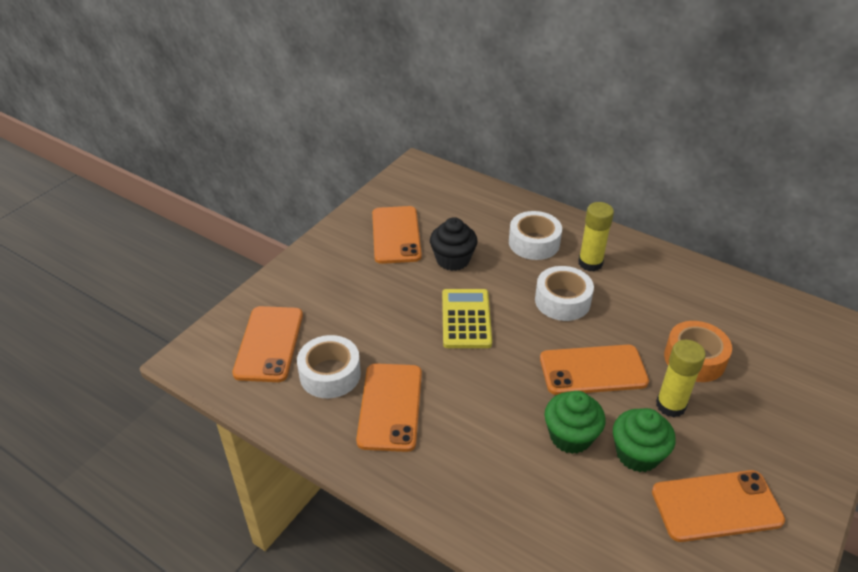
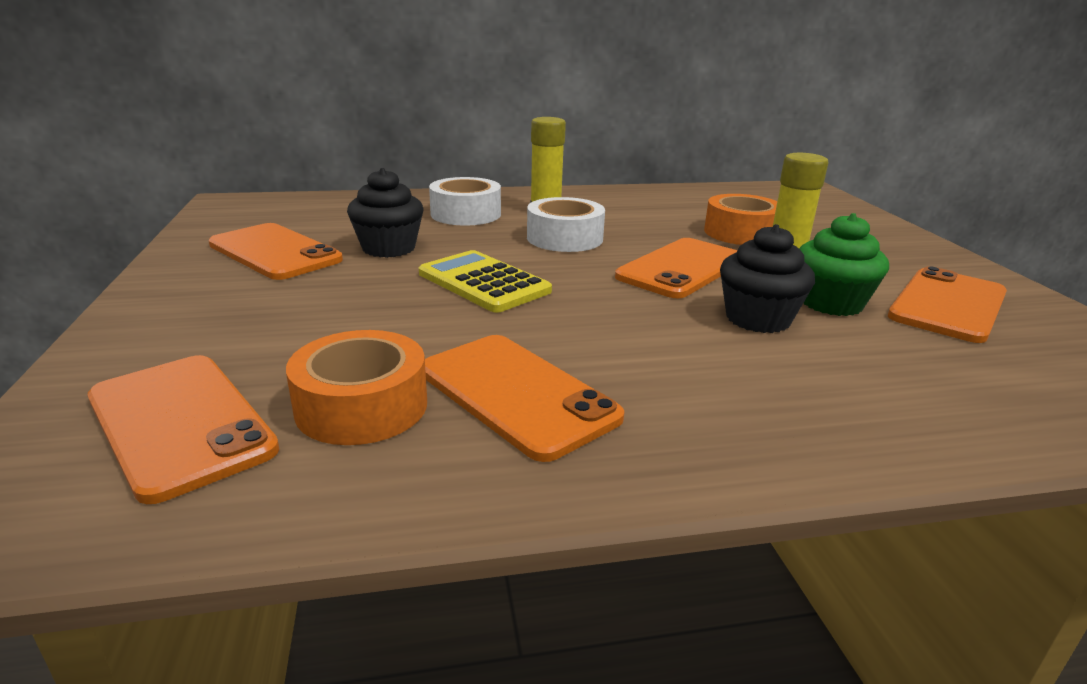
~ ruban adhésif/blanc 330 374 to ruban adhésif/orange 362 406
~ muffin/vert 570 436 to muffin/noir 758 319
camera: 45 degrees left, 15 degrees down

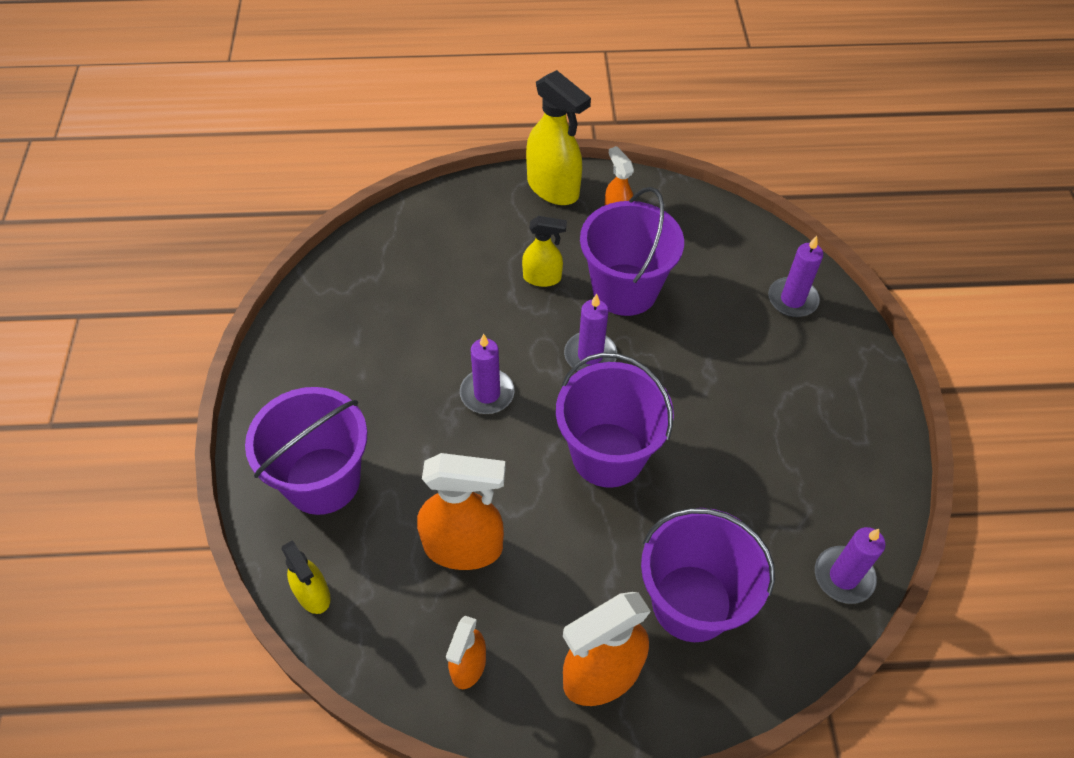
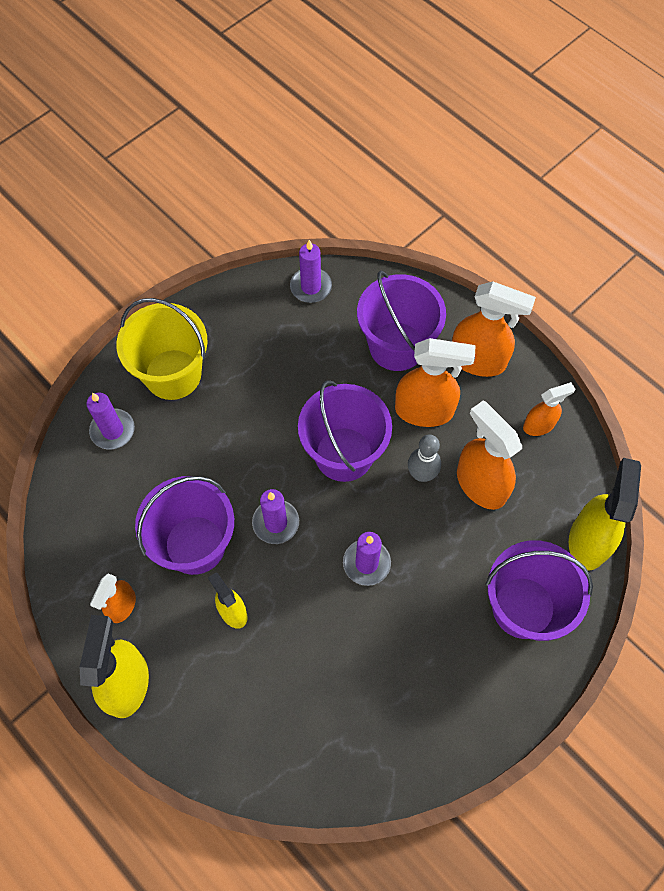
~ vaporisateur/jaune 313 594 = 588 540 x1.72
+ seau/jaune 173 374
+ vaporisateur/orange 425 411
+ quille/gris 422 474
camera: 130 degrees left, 10 degrees up

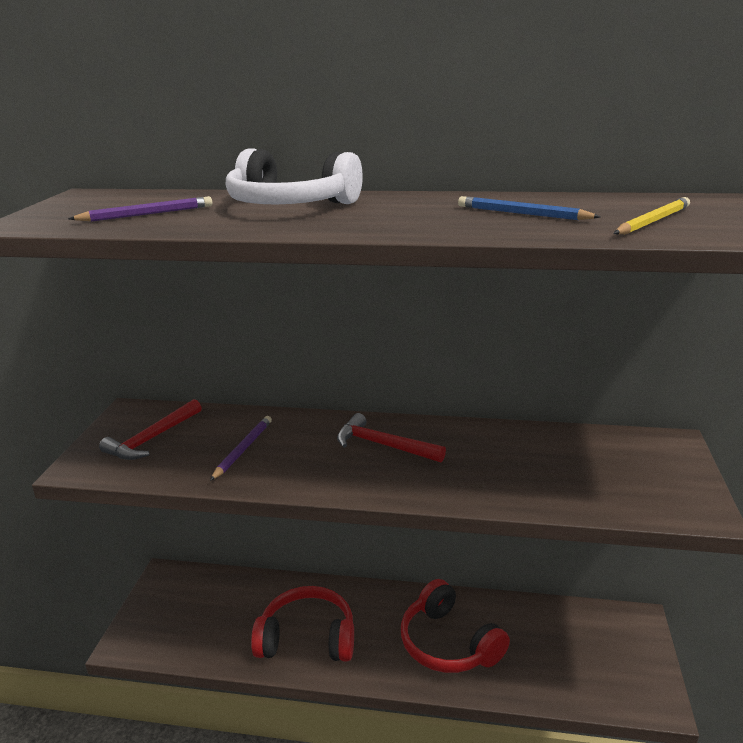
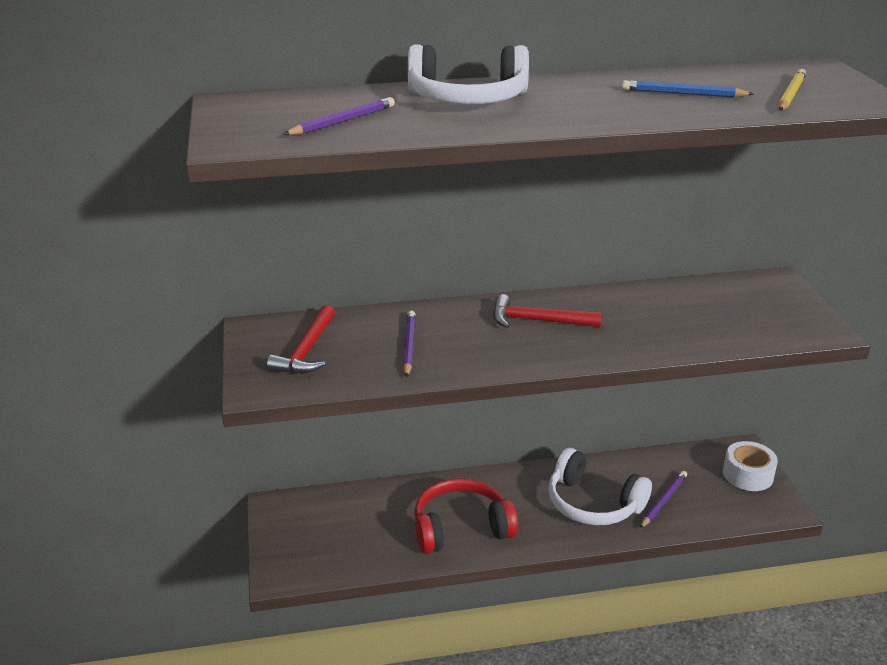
~ casque audio/rouge 448 643 to casque audio/blanc 593 503
+ ruban adhésif/blanc 748 474
+ crayon/violet 663 501
camera: 20 degrees left, 5 degrees up

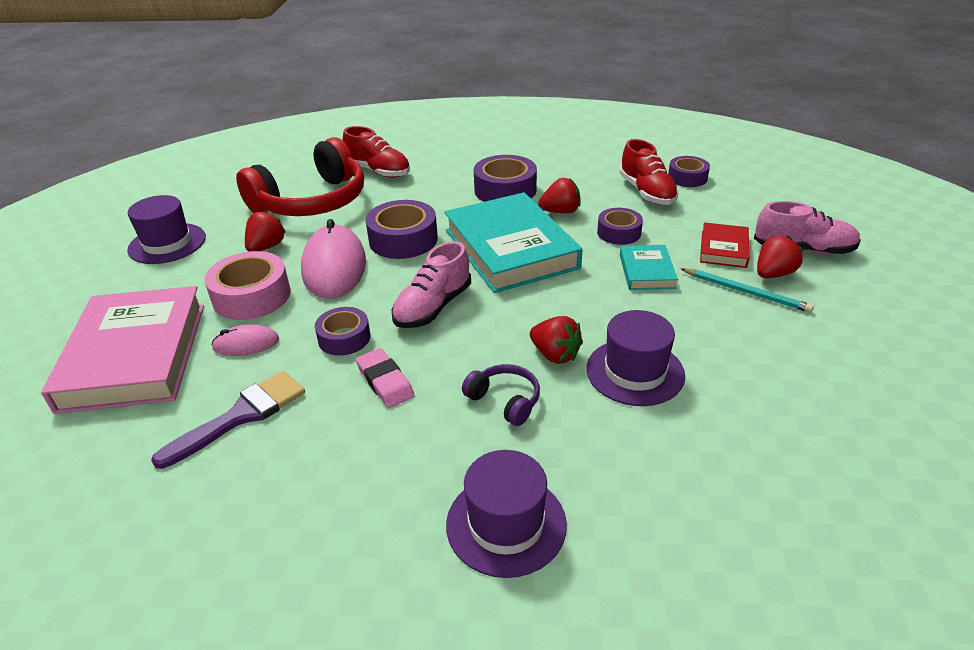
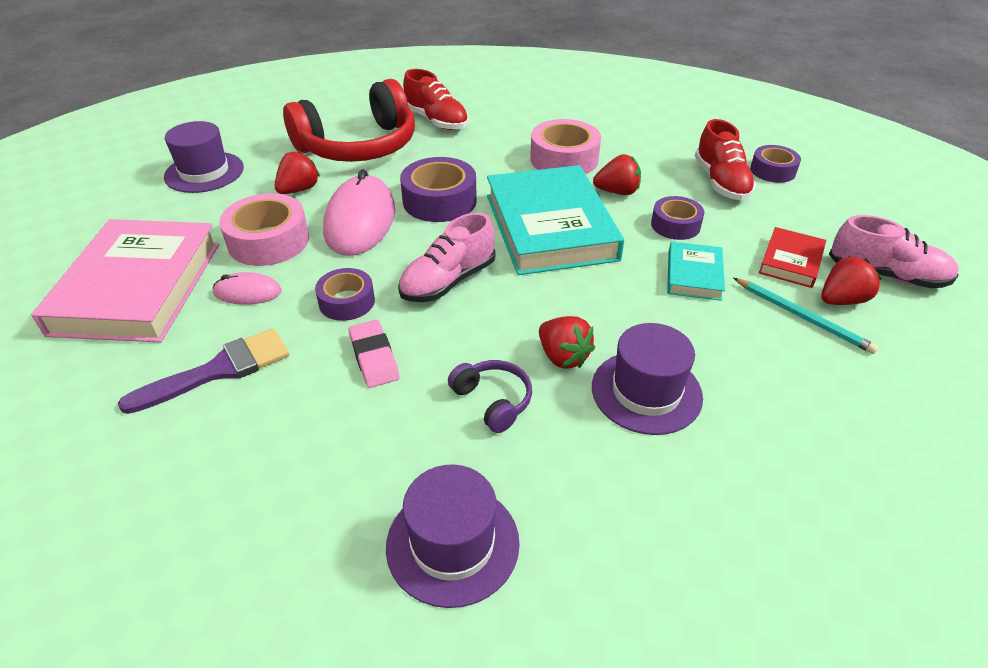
~ ruban adhésif/violet 505 190 to ruban adhésif/rose 564 159
camera: 10 degrees right, 5 degrees up

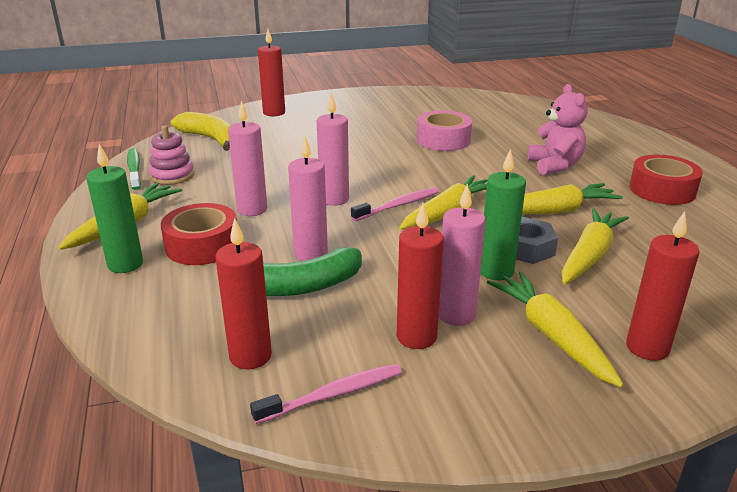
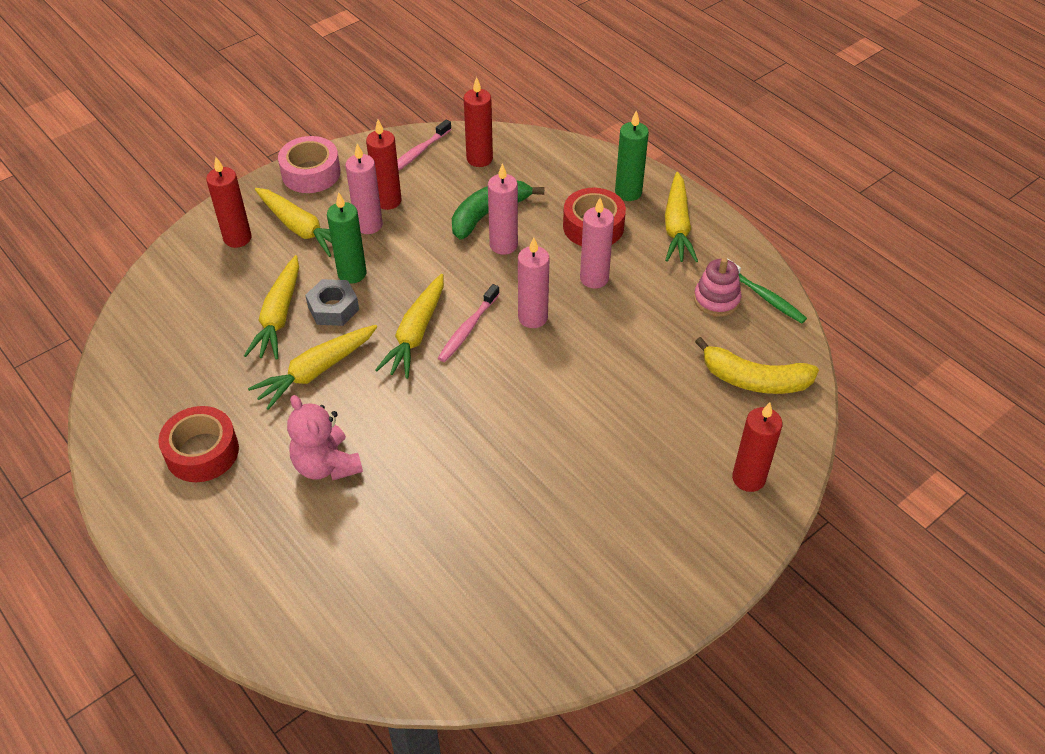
~ ruban adhésif/rose 443 140 to 311 173
camera: 155 degrees right, 20 degrees up

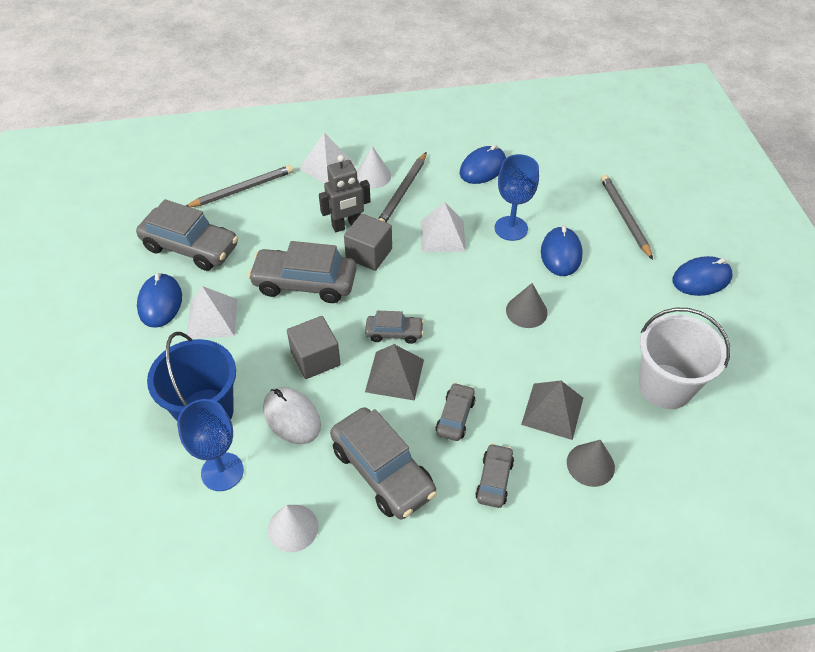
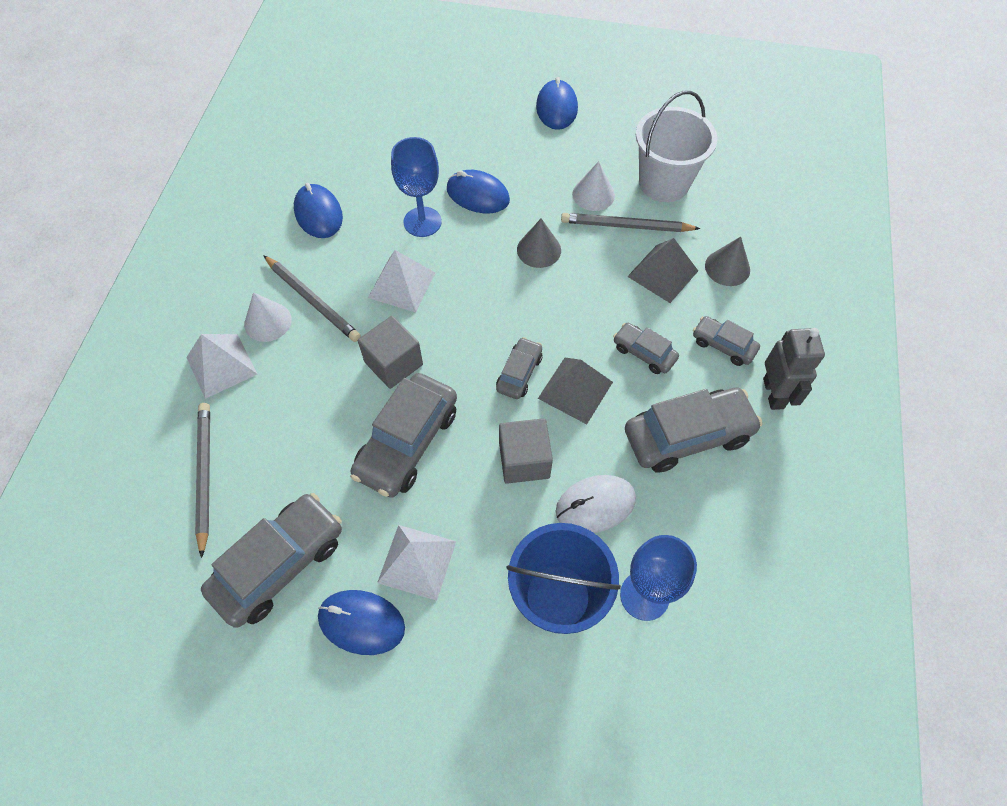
~ robot/gris 346 225 to 773 393
~ crayon/gris 625 217 to 626 226
~ cône/blanc 293 528 to 593 194
camera: 70 degrees left, 10 degrees up

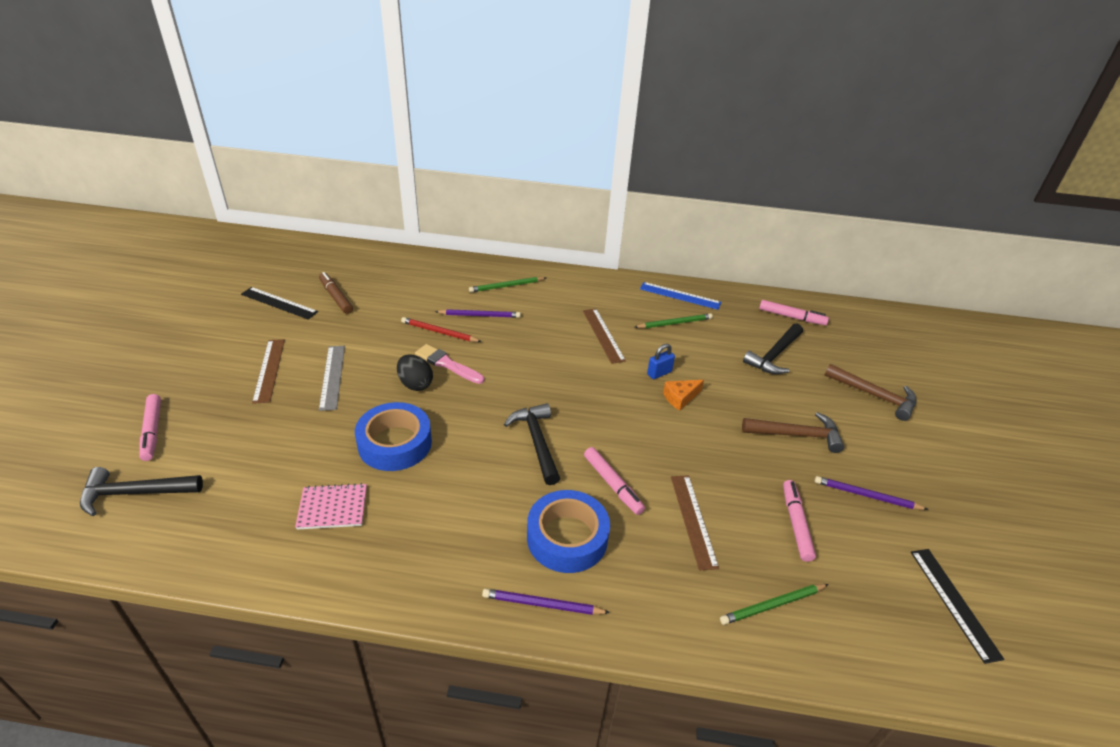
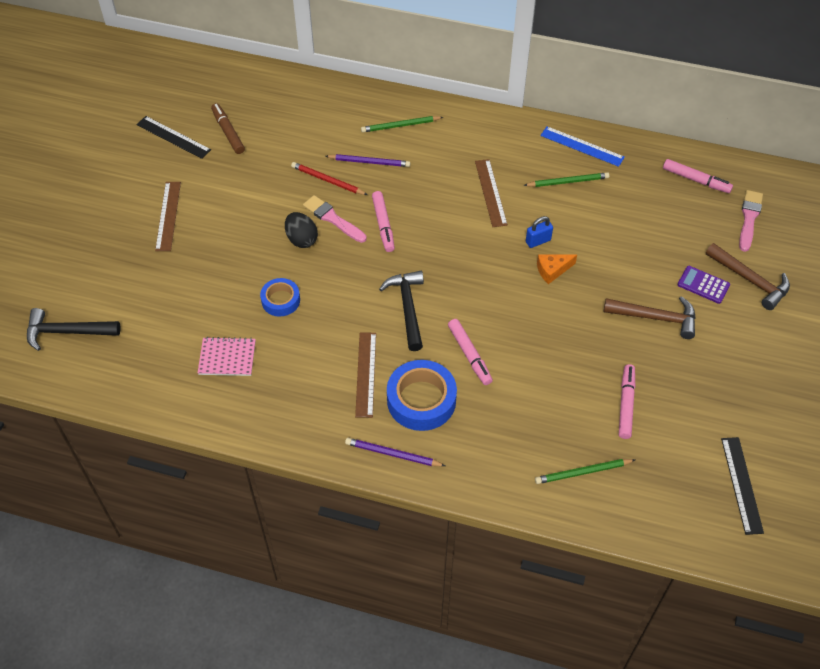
- marteau/noir 774 355
- règle/gris 332 377
~ feutre/rose 152 431 to 383 225
~ ruban adhésif/bleu 395 443 = 280 300 x0.59
~ règle/marron 693 520 to 365 374
- crayon/violet 866 495
+ pinceau/rose 749 218
+ calculatrice/violet 703 285
camera: 10 degrees right, 15 degrees up

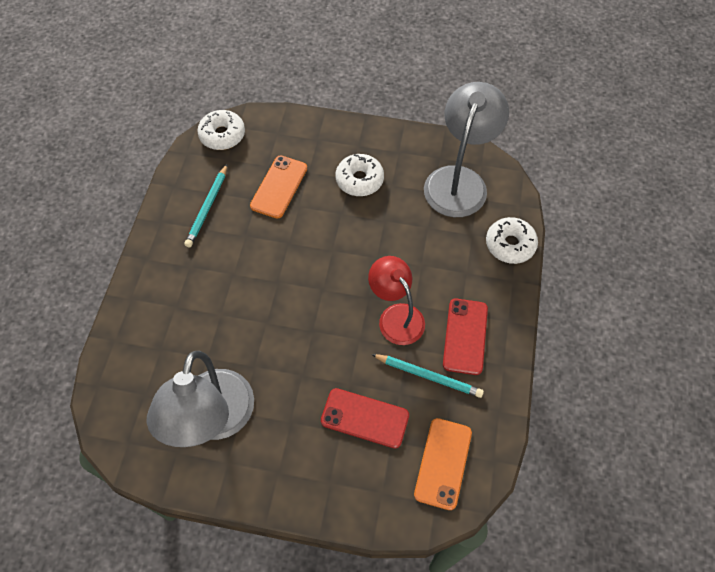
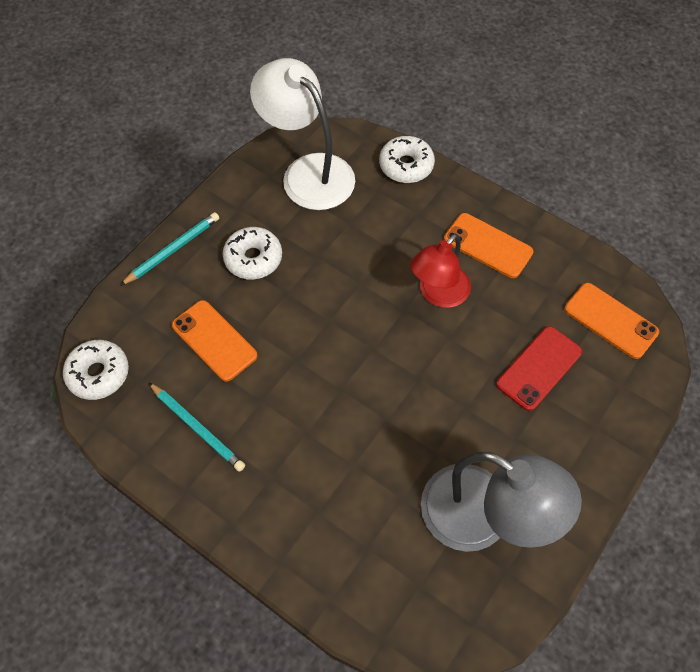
~ lampe/gris 459 180 to lampe/blanc 308 172
~ lampe/rouge 396 316 = 438 294 45 degrees counterclockwise
~ téléphone/rouge 465 336 to téléphone/orange 488 246
~ crayon/turquoise 428 376 to 173 250
camera: 65 degrees left, 0 degrees up

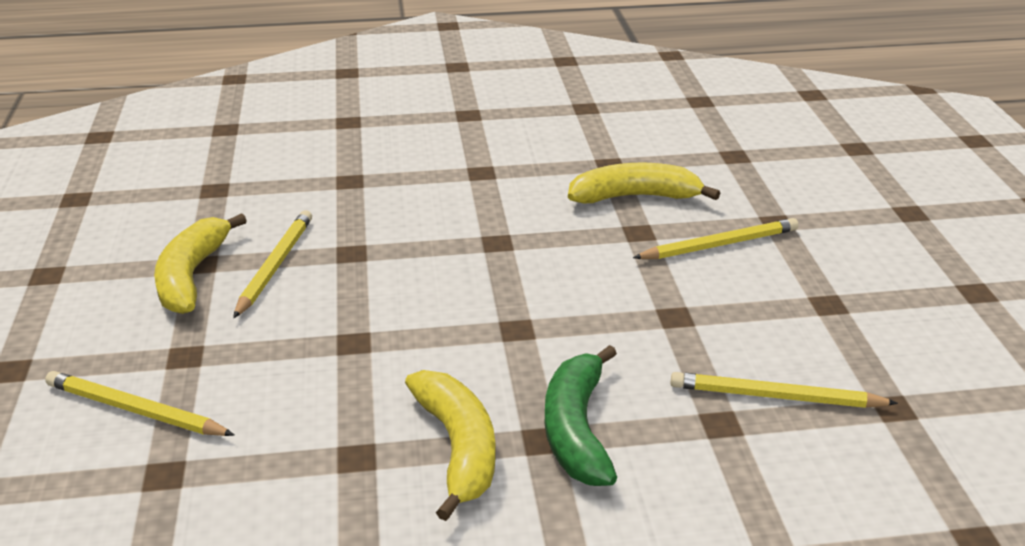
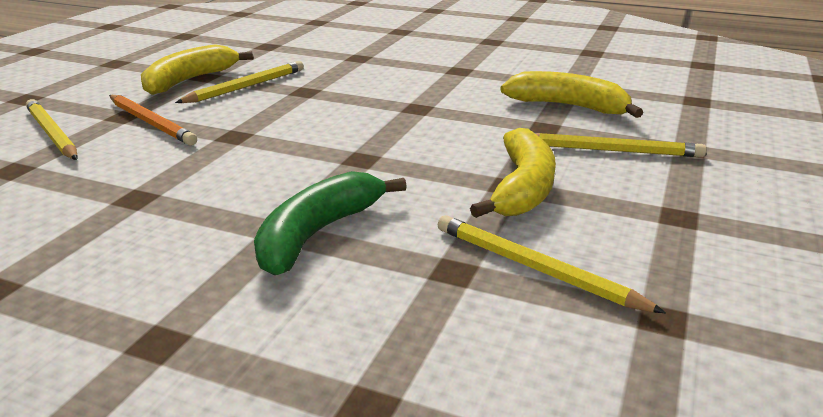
~ banane/jaune 457 449 to 522 188
+ crayon/orange 151 123
camera: 30 degrees right, 5 degrees down

